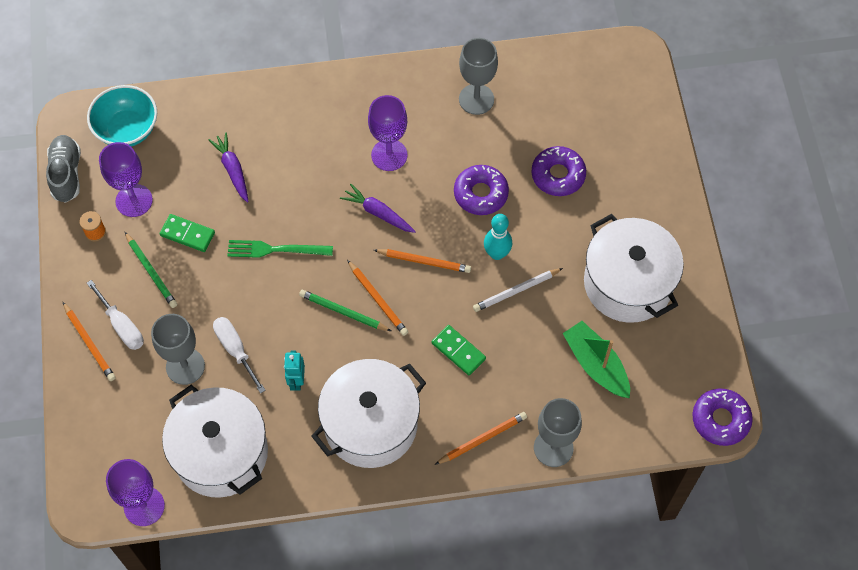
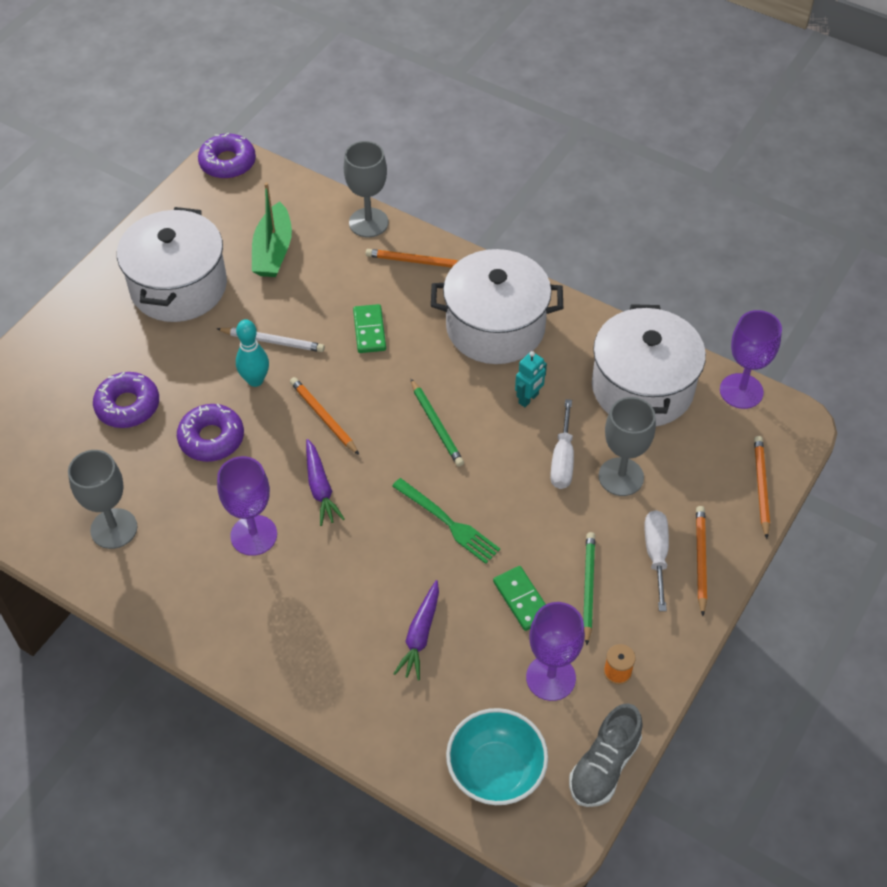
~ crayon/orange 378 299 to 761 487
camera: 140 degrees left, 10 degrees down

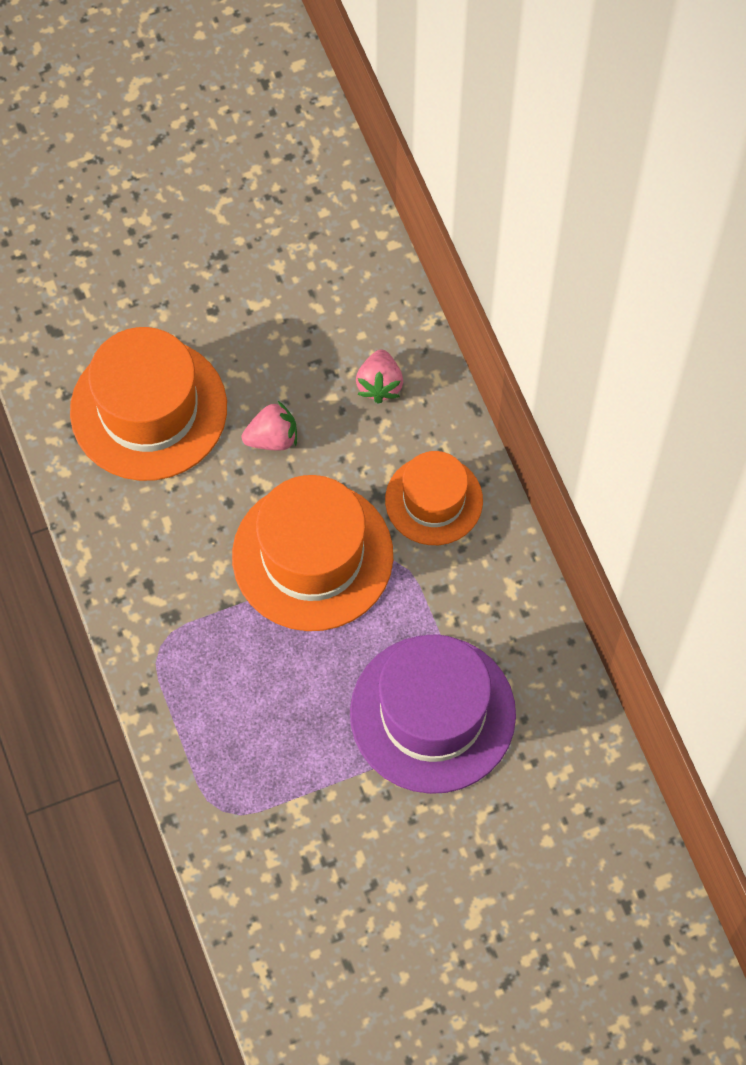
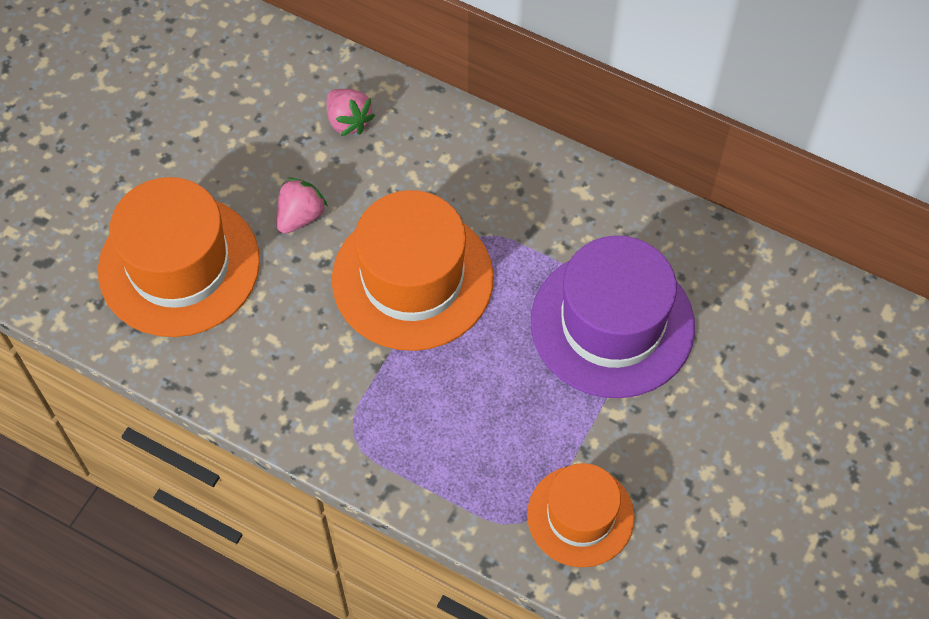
~ chapeau/orange 434 500 to 580 516
camera: 40 degrees left, 5 degrees down

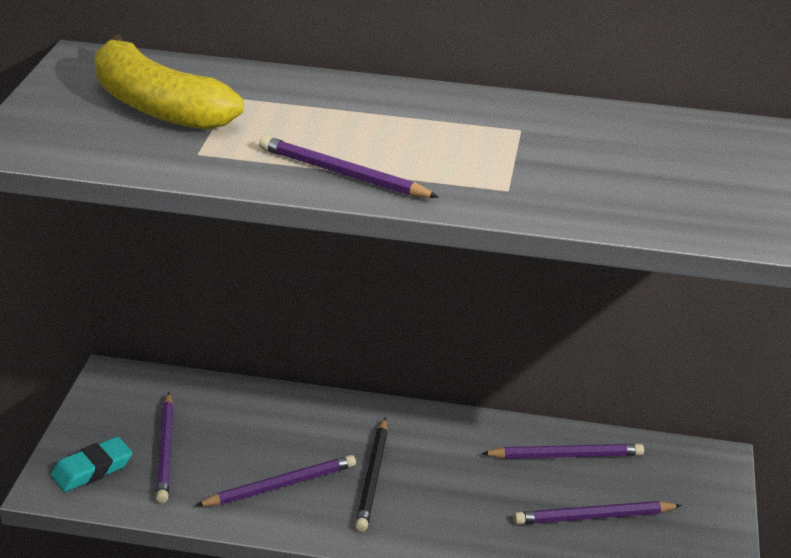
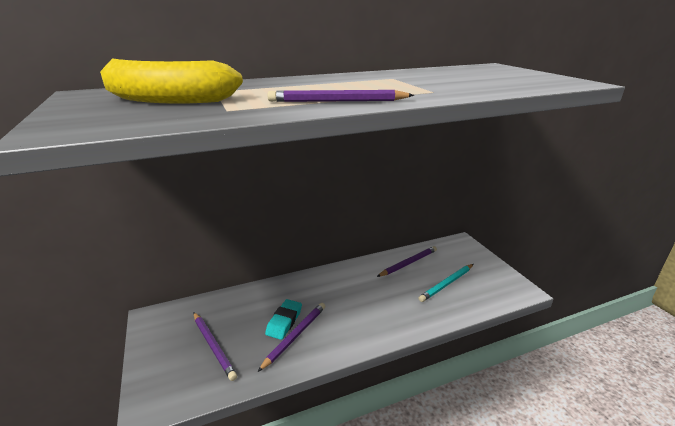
- crayon/noir 372 477
~ gomme/turquoise 92 469 to 284 322
~ crayon/violet 594 517 to crayon/turquoise 447 284
camera: 30 degrees left, 5 degrees down

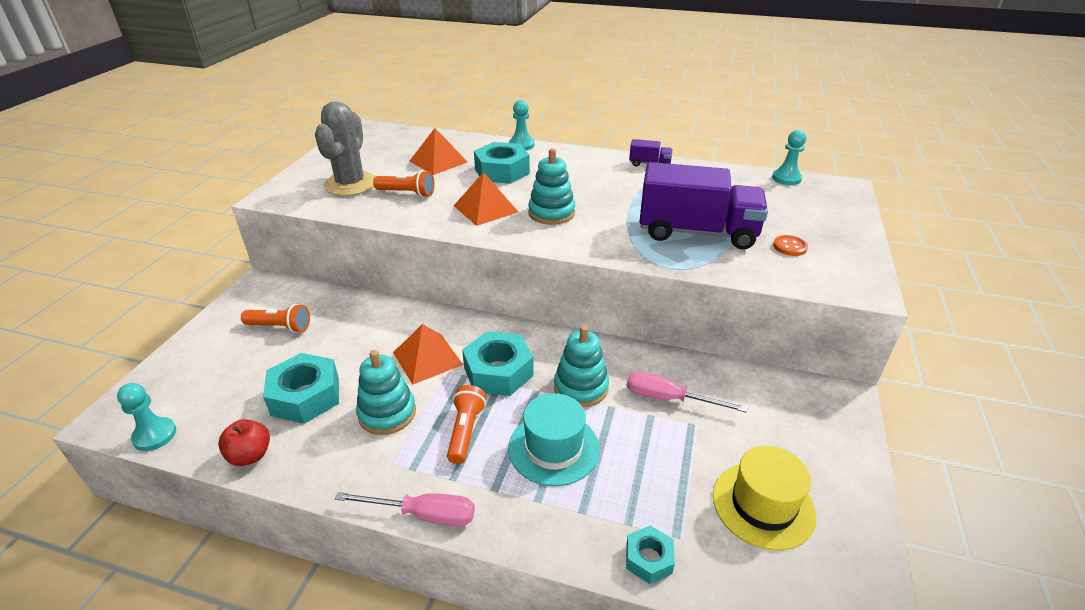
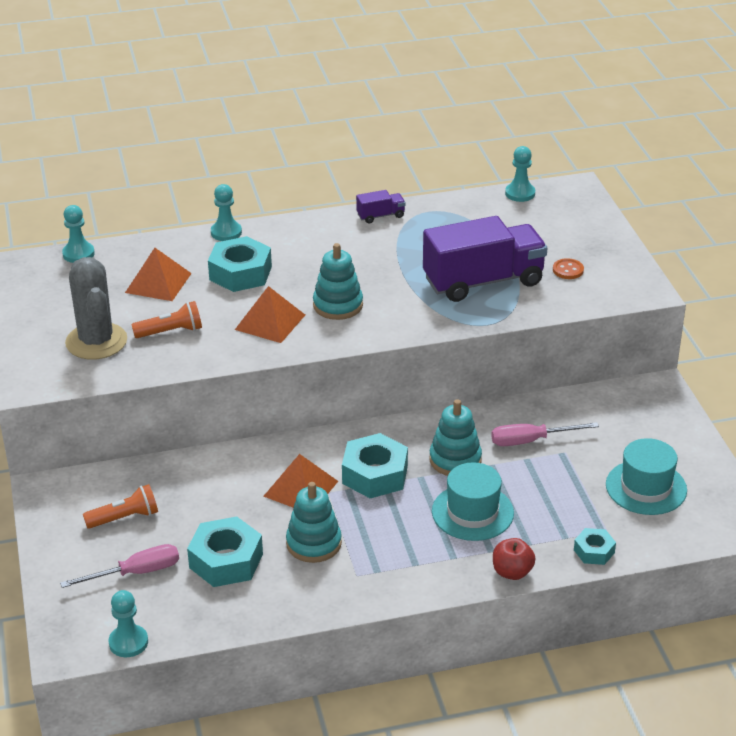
- lampe de poche/orange 465 431
~ pomme/rouge 250 455 to 512 572
~ chapeau/jaune 763 505 to chapeau/turquoise 646 487
~ tournevis/rose 423 515 to 136 573
+ pion/turquoise 78 254
camera: 30 degrees left, 0 degrees up

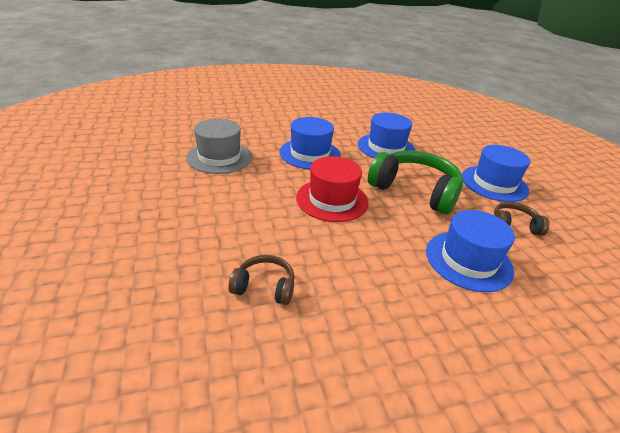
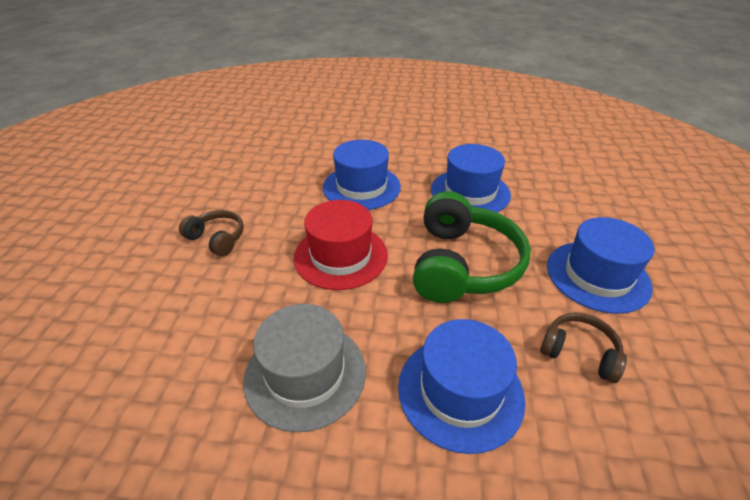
~ chapeau/gris 219 157 to 305 374
~ casque audio/vert 415 191 = 462 264 45 degrees clockwise
~ casque audio/marron 264 287 to 217 239
camera: 25 degrees right, 5 degrees up

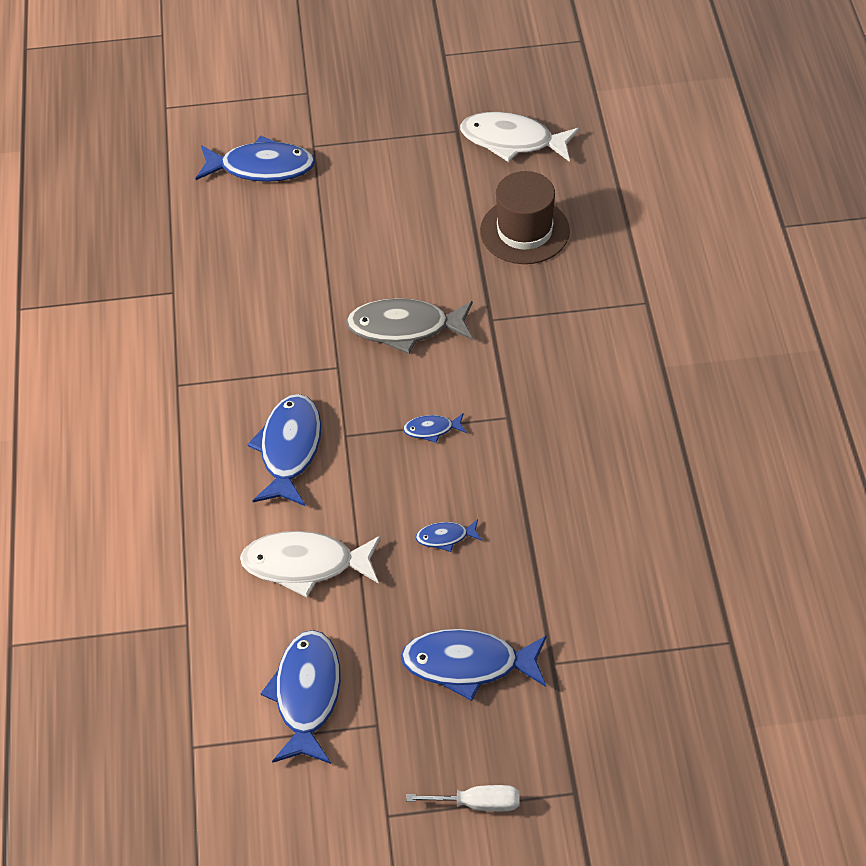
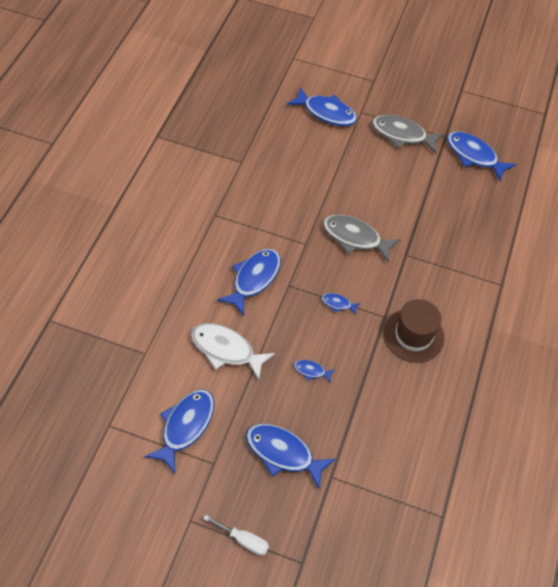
~ poisson/blanc 512 141 to poisson/bleu 474 156
~ chapeau/marron 524 231 to 413 335
+ poisson/gris 402 135
camera: 20 degrees right, 5 degrees up

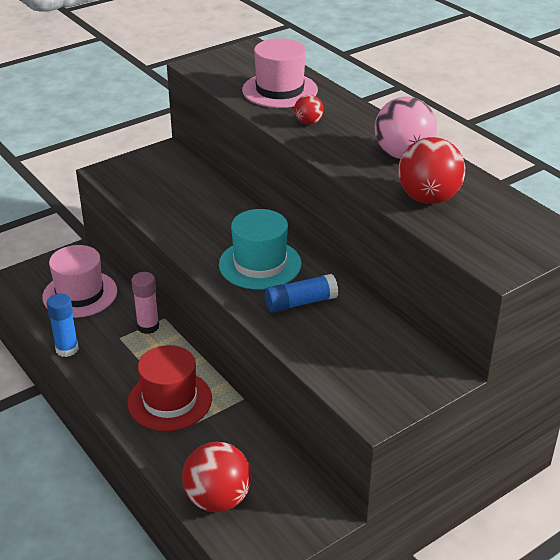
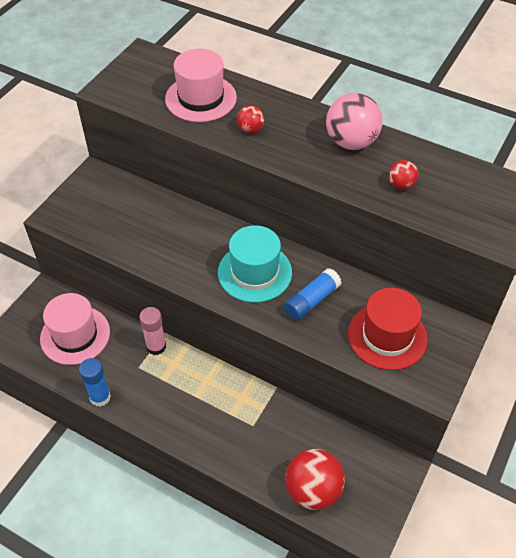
~ balle/rouge 428 198 = 401 185 x0.51
~ chapeau/rouge 170 400 to 387 336
camera: 25 degrees left, 15 degrees up

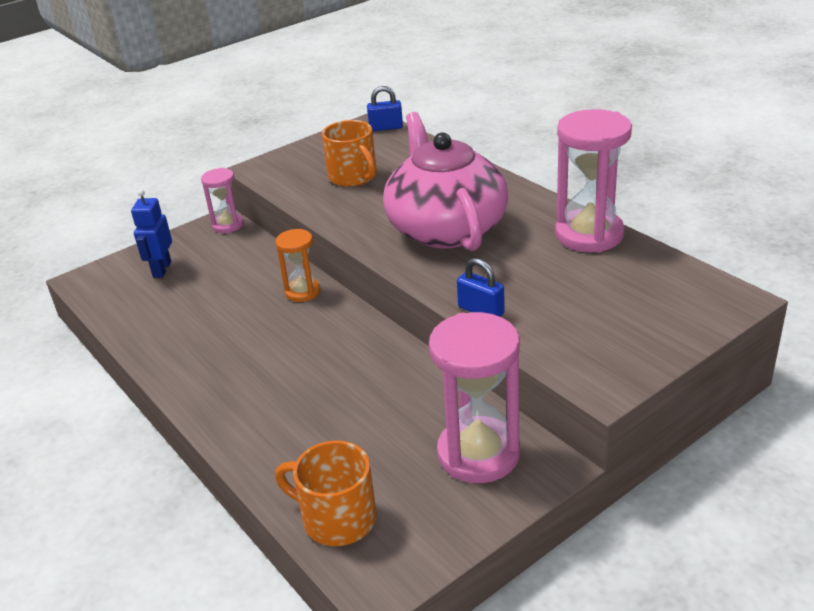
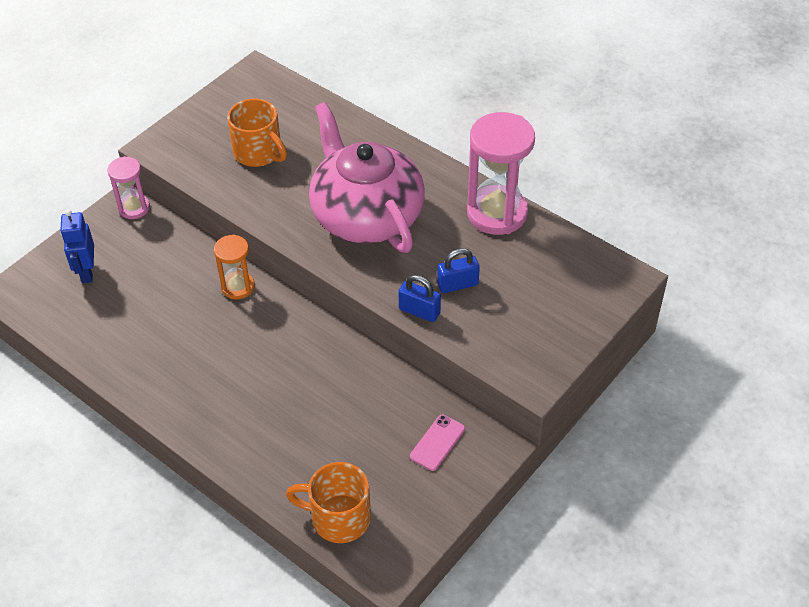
~ cadenas/bleu 386 127 to 457 284
~ sablier/rose 478 454 to téléphone/rose 437 443
camera: 15 degrees left, 15 degrees up

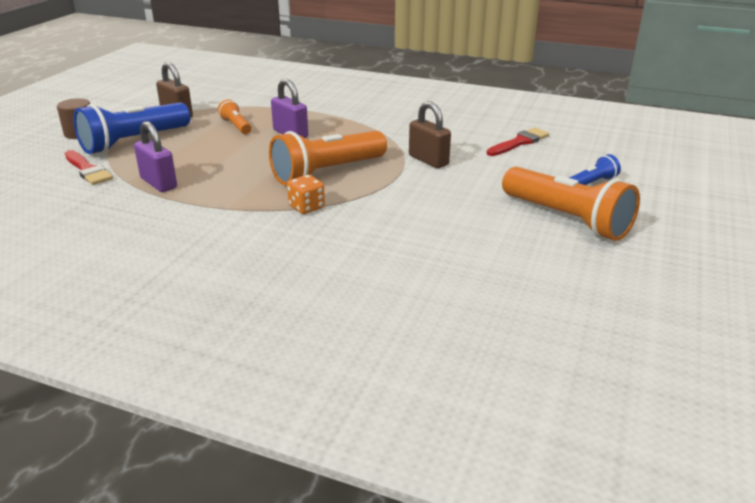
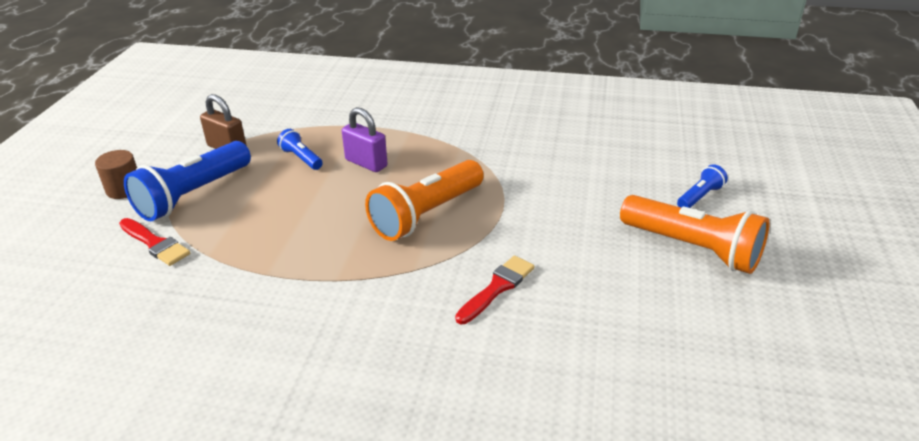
~ lampe de poche/orange 236 126 to lampe de poche/bleu 301 158
- cadenas/marron 428 160
- cadenas/violet 158 183
~ pinceau/rouge 519 142 to 497 288
- dé/orange 306 207
camera: 10 degrees left, 5 degrees up

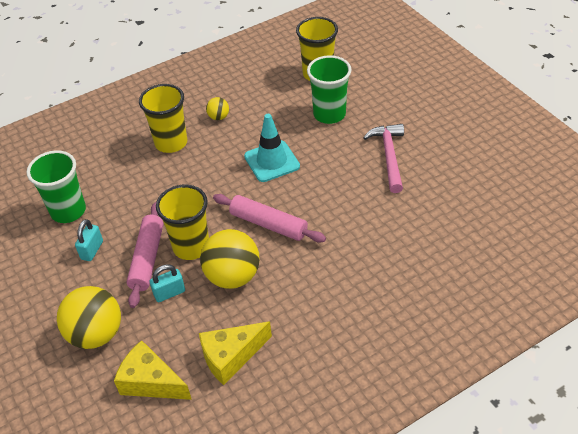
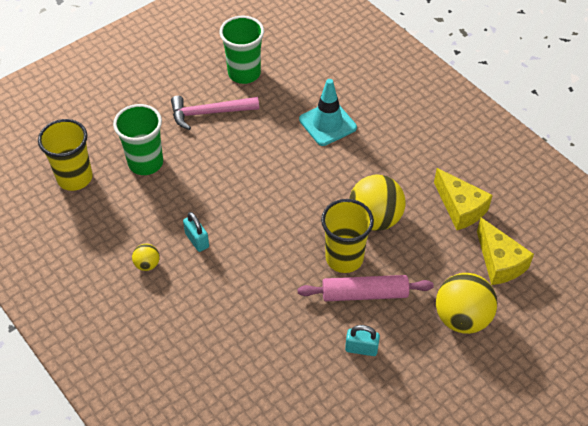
- gobelet/jaune 171 143
~ cône de chantier/turquoise 272 161 to 327 123
~ gobelet/vert 68 211 to 244 73
- rouleau à pâtisserie/rose 268 224
~ cadenas/turquoise 169 293 to 197 240
~ fromage/jaune 151 382 = 499 262 45 degrees counterclockwise
camera: 100 degrees left, 5 degrees up

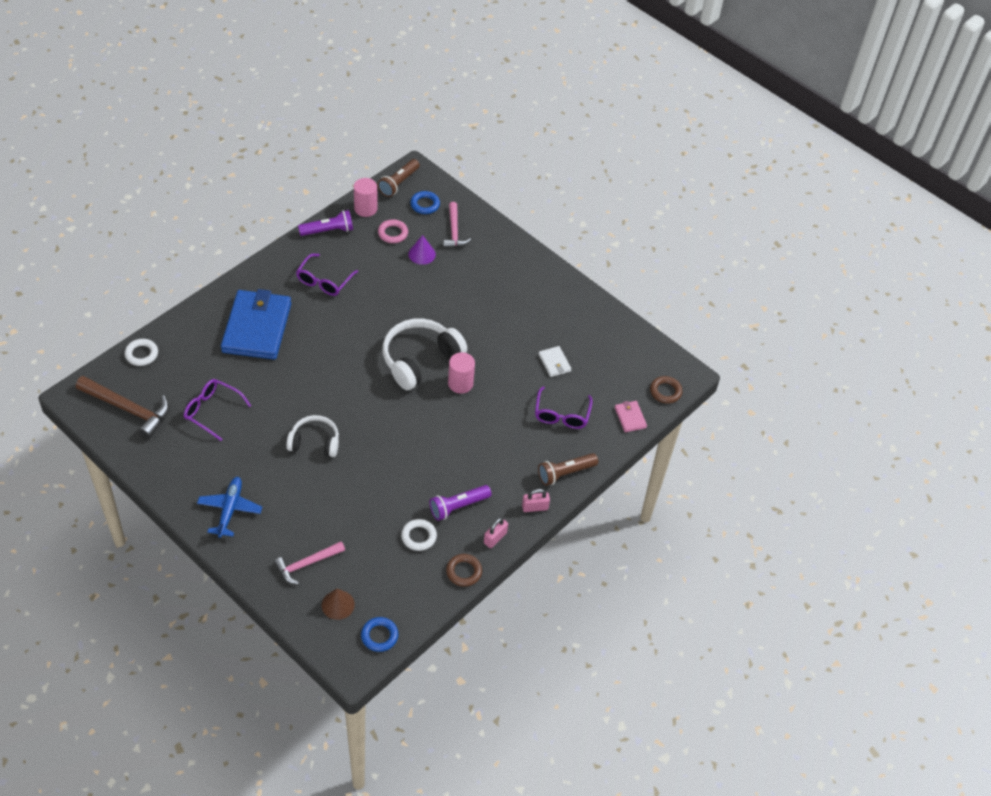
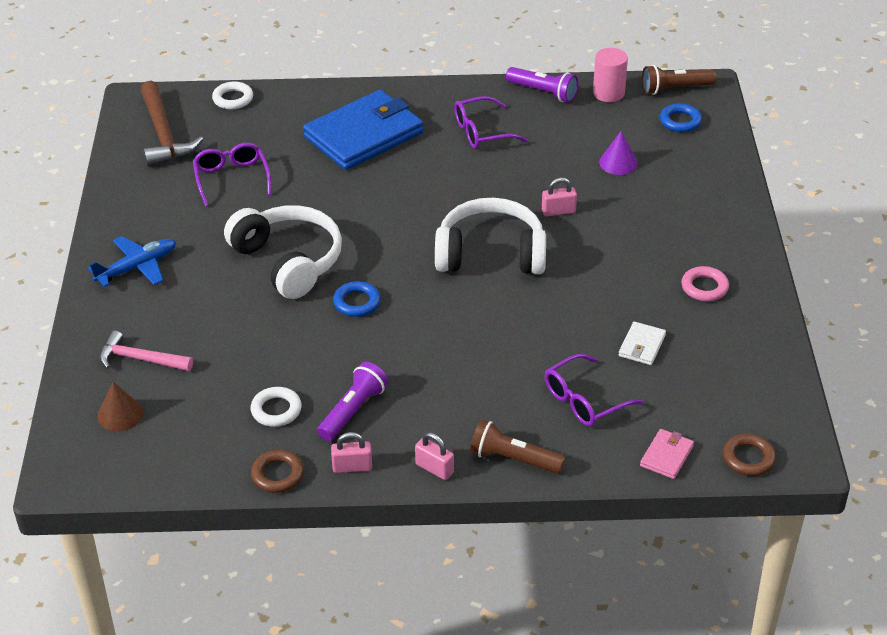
- marteau/rose 454 231
~ anneau/rose 393 233 to 704 287
- cylindre/rose 460 383
~ casque audio/blanc 315 442 = 288 261 x1.63
~ lampe de poche/violet 458 506 = 353 411 105 degrees clockwise
~ anneau/bleu 379 636 to 357 302
+ cadenas/rose 558 211
camera: 50 degrees right, 10 degrees down

